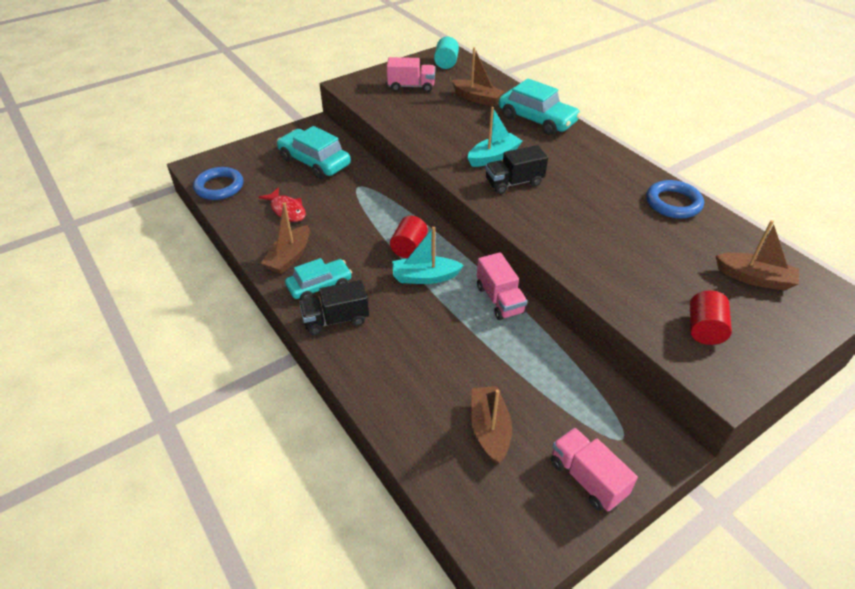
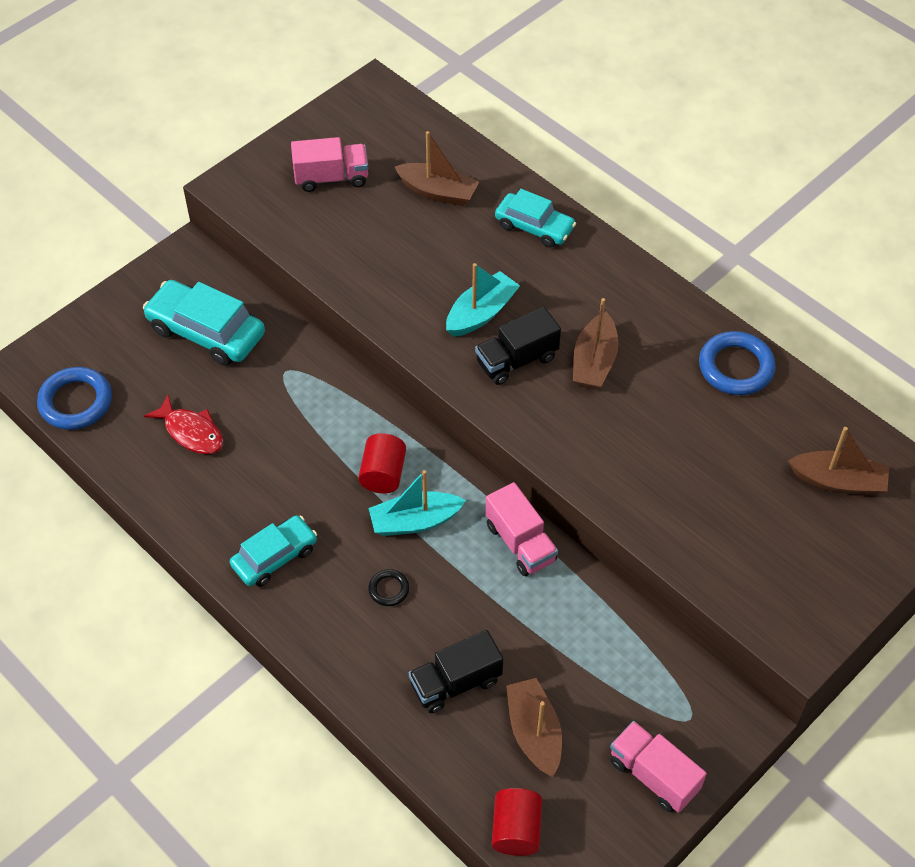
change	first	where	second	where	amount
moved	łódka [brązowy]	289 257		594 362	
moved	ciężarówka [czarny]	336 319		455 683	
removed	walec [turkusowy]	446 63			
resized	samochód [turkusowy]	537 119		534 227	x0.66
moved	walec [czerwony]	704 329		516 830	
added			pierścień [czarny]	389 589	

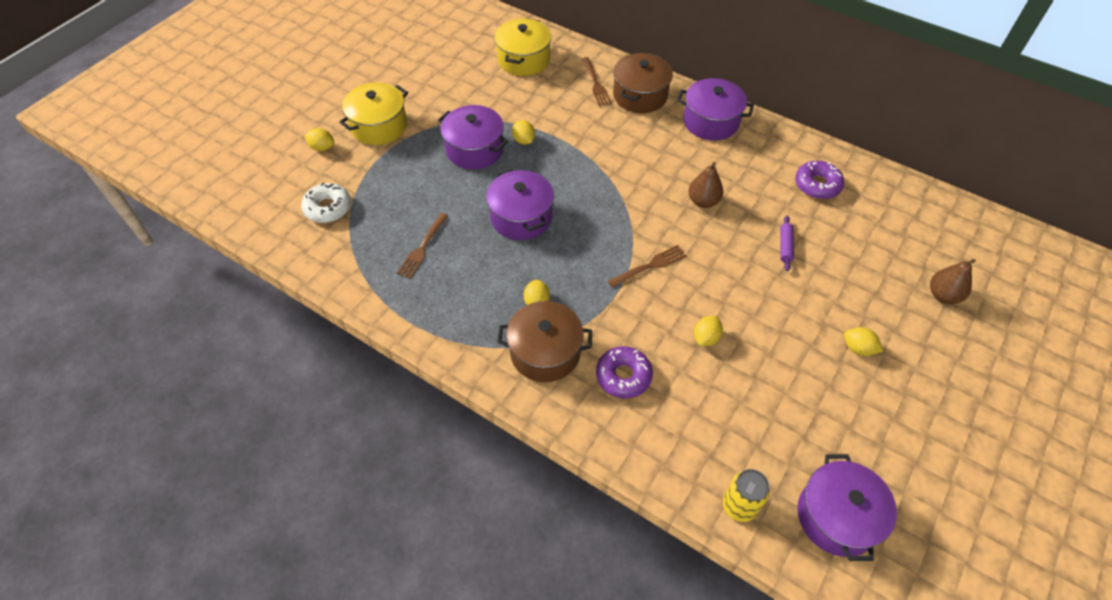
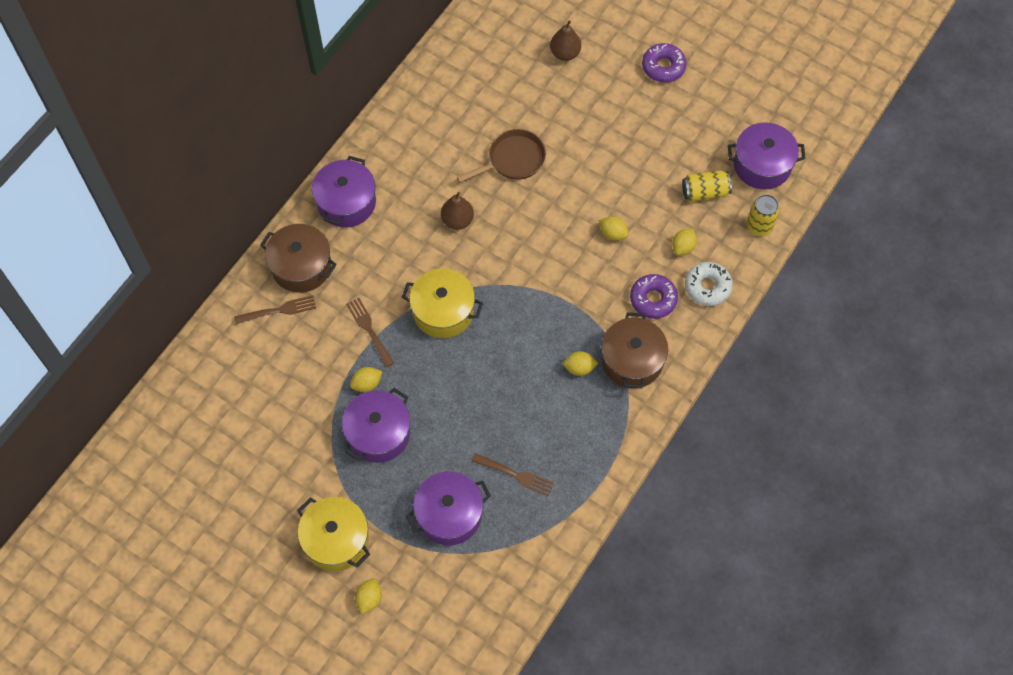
change	first	where	second	where	amount
moved	donut [biały]	328 208		707 287	
moved	garnek [fioletowy]	521 217		449 514	
moved	garnek [żółty]	523 59		443 311	
moved	widelec [brązowy]	649 266		369 330	
replaced	wałek do ciasta [fioletowy]	785 246	patelnia [brązowy]	513 160	
moved	donut [fioletowy]	817 185		663 67	
moved	cytryna [żółty]	858 348		683 247	
added			puszka [żółty]	705 192	

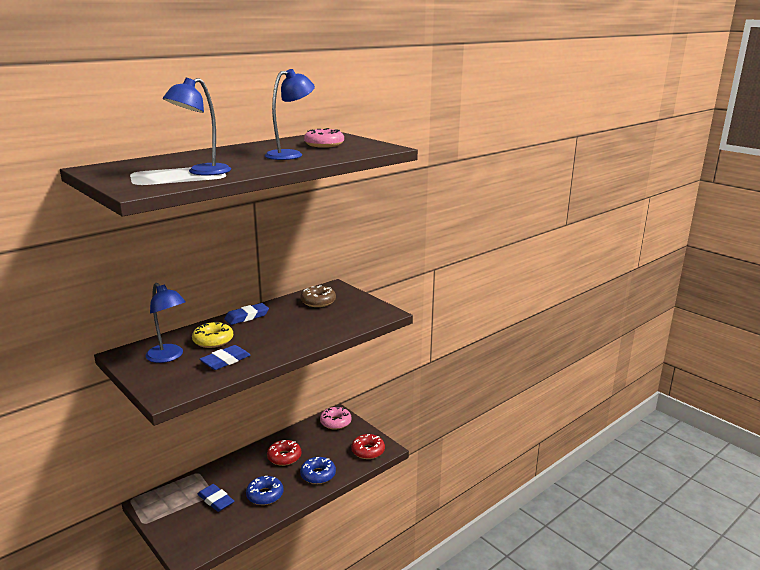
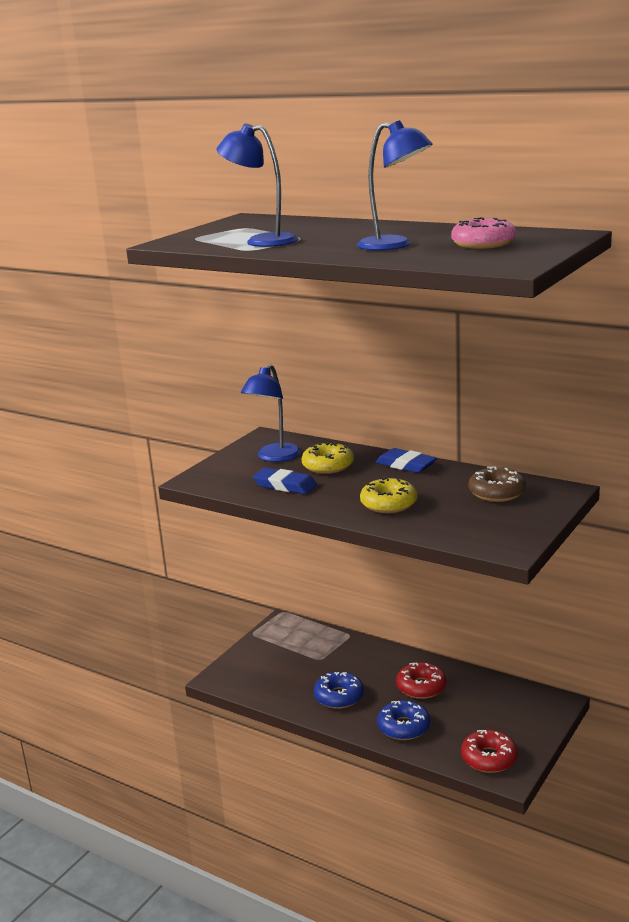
change	first	where	second	where	amount
removed	gumka do mazania [niebieski]	216 500			
removed	donut [różowy]	335 422			
added			donut [żółty]	388 504	

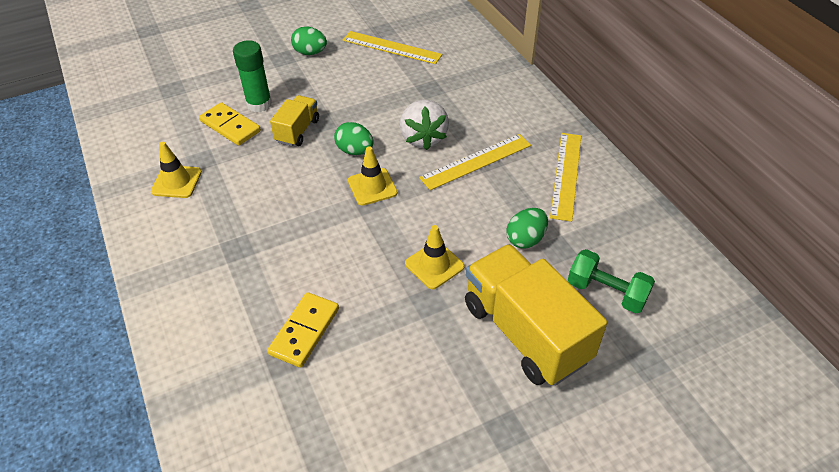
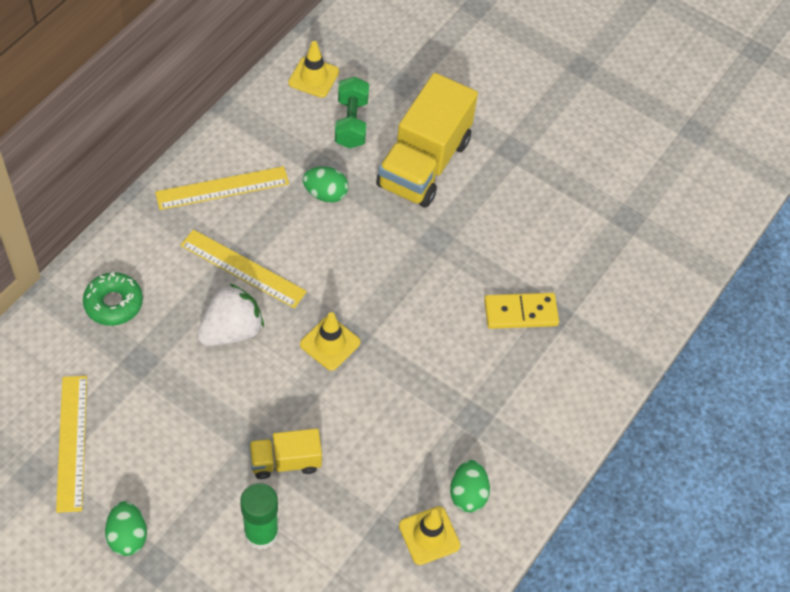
change	first	where	second	where	amount
removed	kostka domina [żółty]	230 126			
moved	jajko [zielony]	355 151		468 494	
moved	pachołek [żółty]	434 265		313 77	
added			donut [zielony]	113 303	

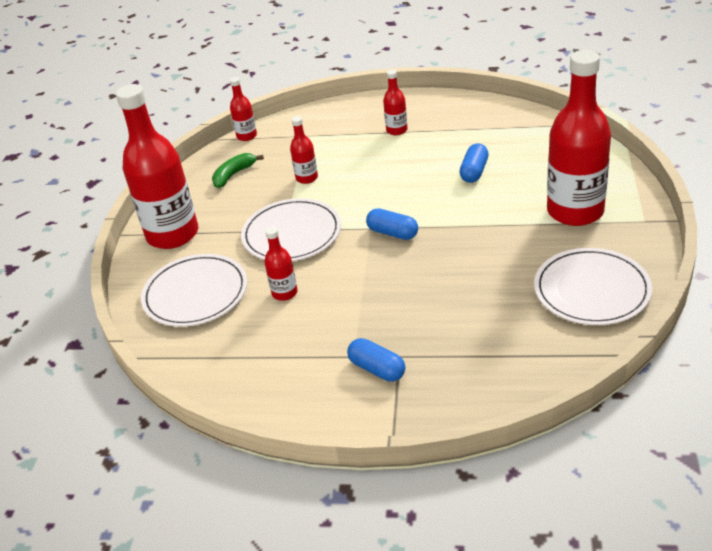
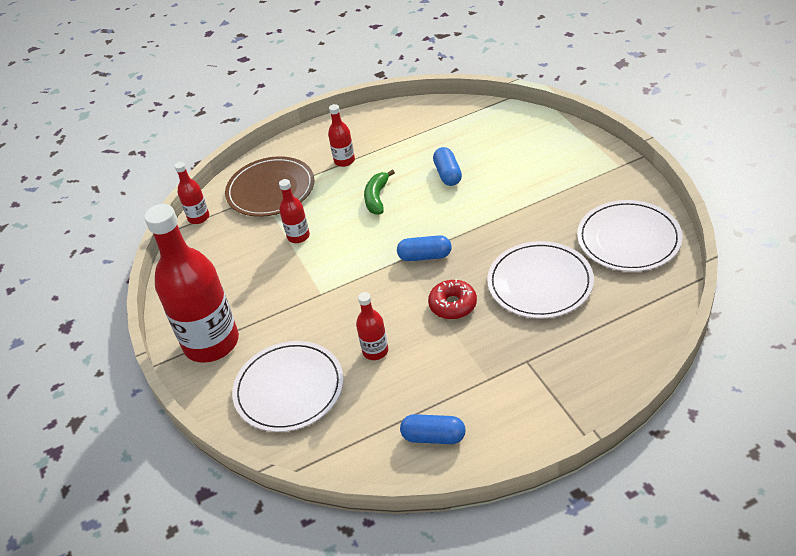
change	first	where	second	where	amount
moved	banan [zielony]	233 175		377 198	
moved	talerz [biały]	292 234		540 283	
moved	kapsułka [niebieski]	377 369		433 437	
removed	butelka [czerwony]	575 211			
added			talerz [brązowy]	270 190	
added			donut [czerwony]	453 305	

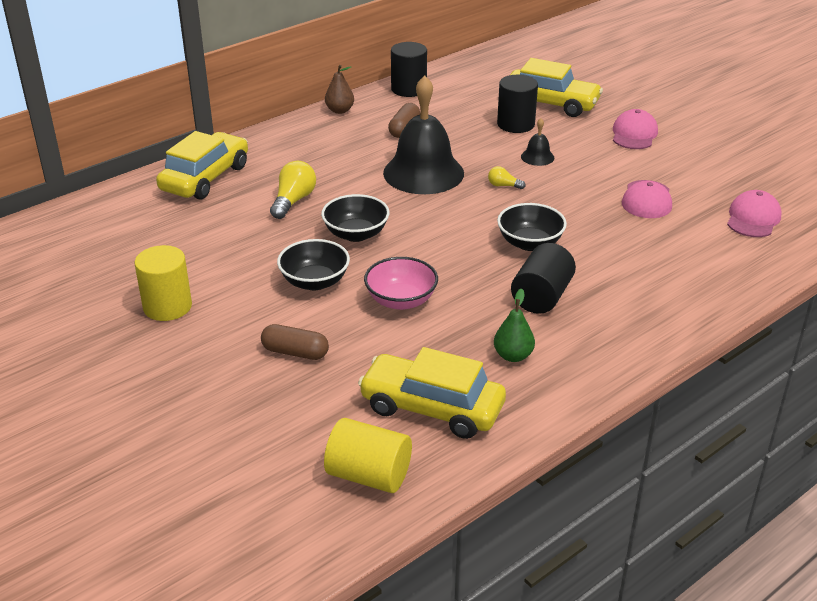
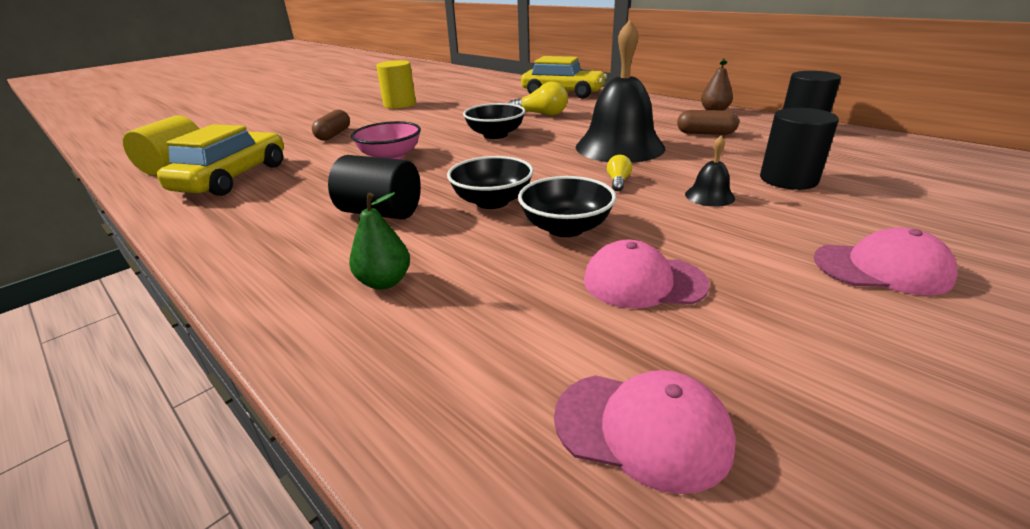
change	first	where	second	where	amount
moved	miska [czarny]	315 281		566 228	
moved	gruszka [zielony]	513 356		384 282	
removed	samochód [żółty]	550 103			

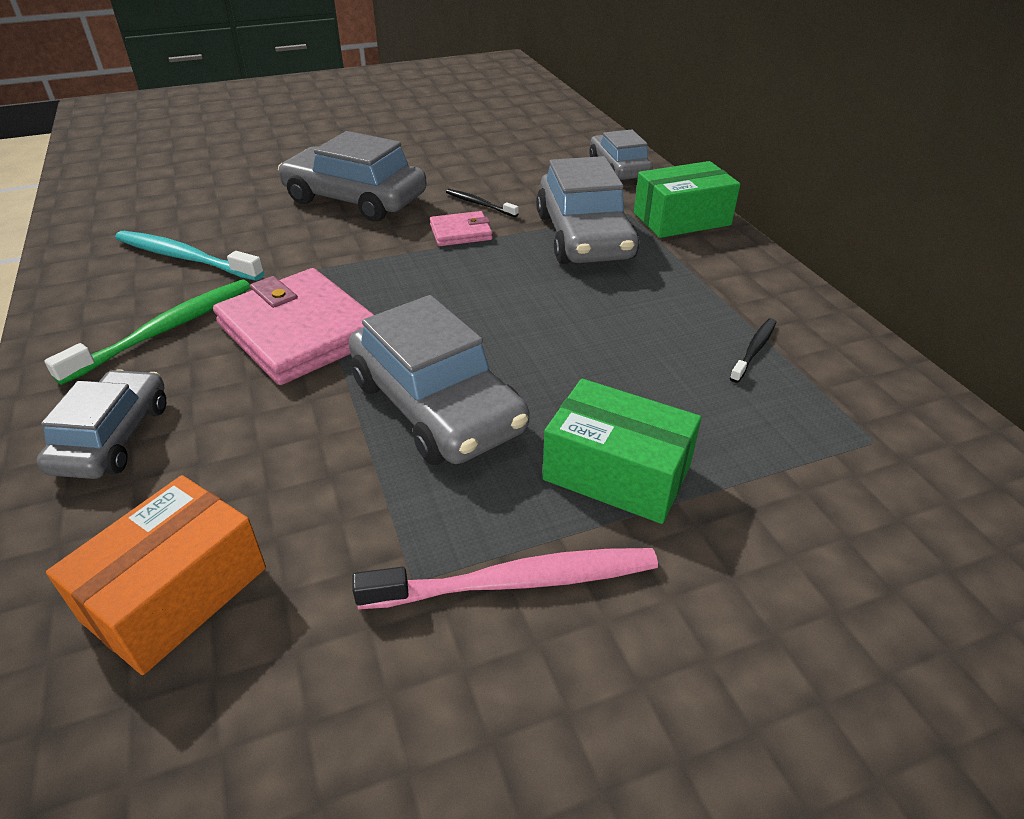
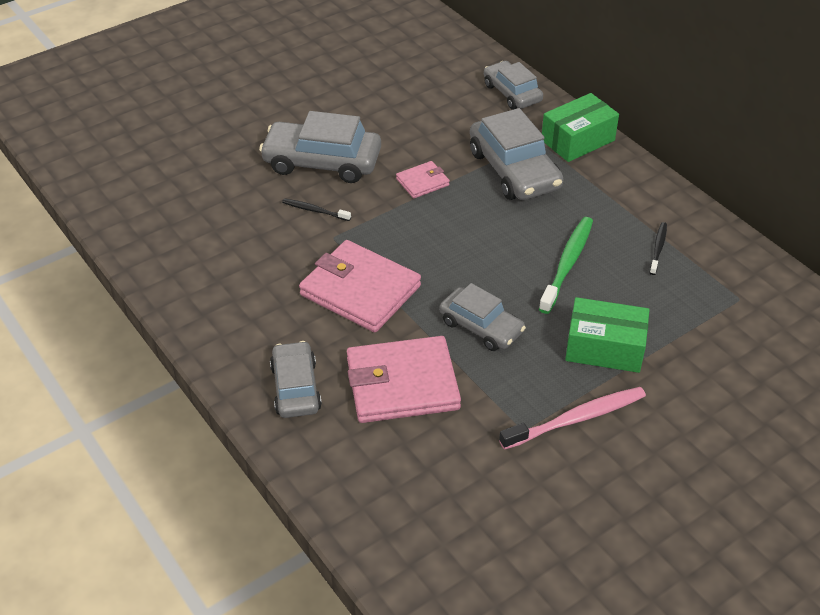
change	first	where	second	where	amount
moved	szczoteczka do zębów [zielony]	165 330		567 264	
removed	pudełko [pomarańczowy]	176 593			
removed	szczoteczka do zębów [turkusowy]	185 258			
resized	samochód [szary]	437 406		481 326	x0.64
moved	szczoteczka do zębów [czarny]	479 204		314 210	
added			portfel [różowy]	402 384	

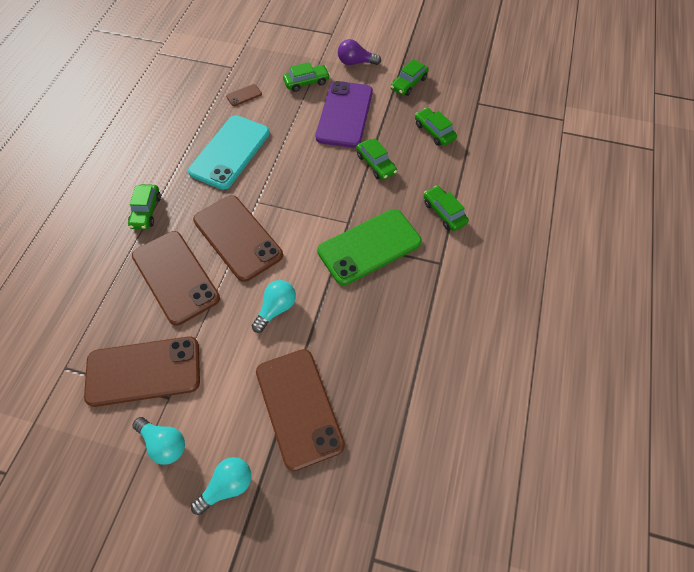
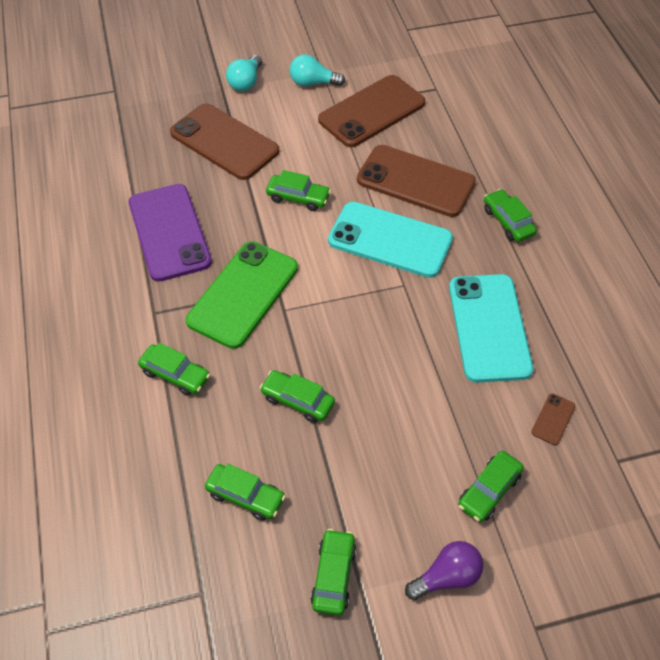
change	first	where	second	where	amount
recoloured	telefon [brązowy]	238 237	telefon [turkusowy]	390 240	
replaced	żarówka [turkusowy]	276 309	samochód [zielony]	298 198	
moved	telefon [fioletowy]	344 114		169 232	

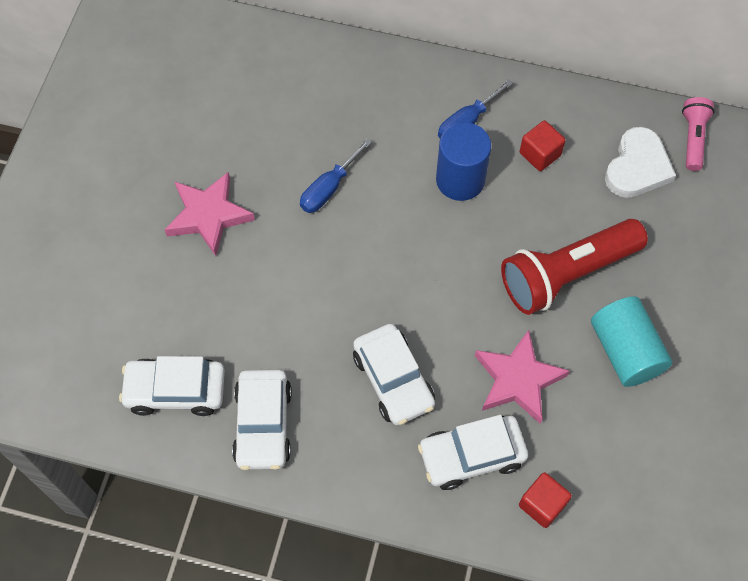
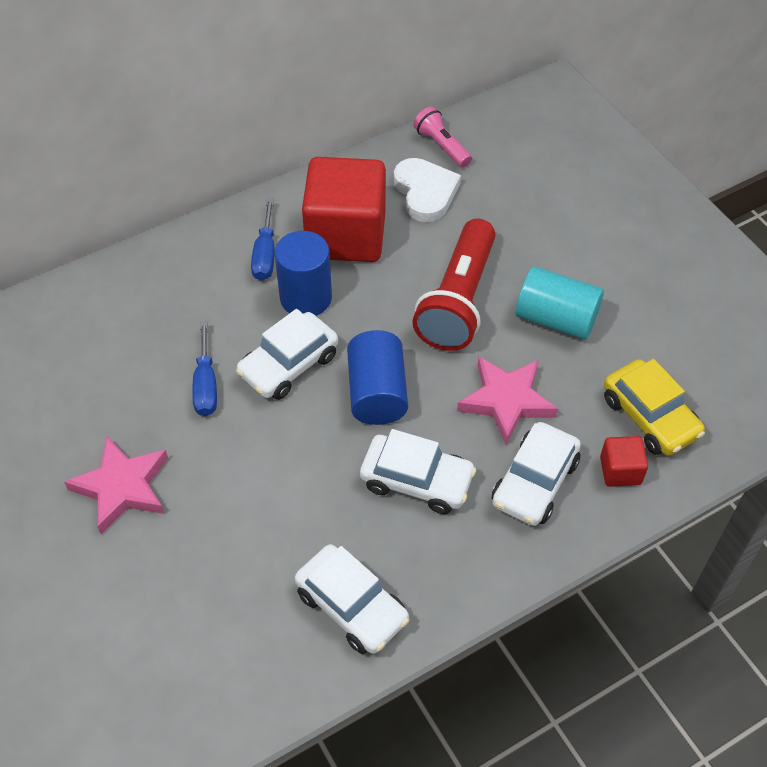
change	first	where	second	where	amount
moved	samochód [biały]	175 391		289 365	
resized	sześcian [czerwony]	540 154		346 235	x2.29
added			walec [niebieski]	377 393	
added			samochód [żółty]	650 416	

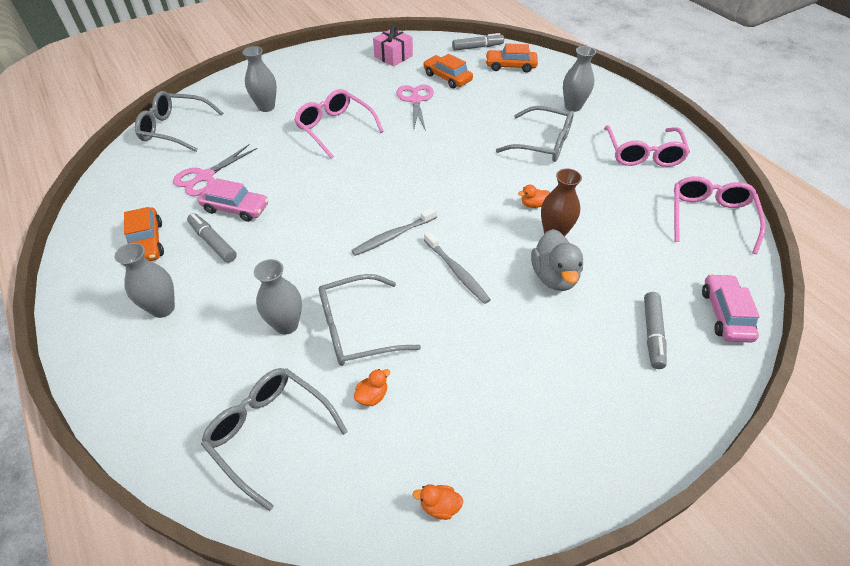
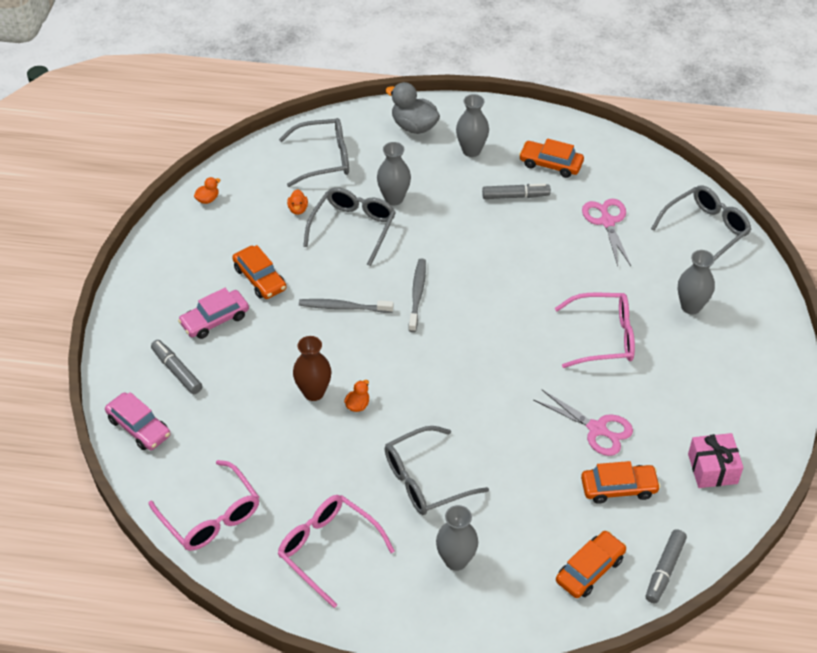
change	first	where	second	where	amount
moved	samochód [różowy]	235 208		215 320	
moved	kaczka [szary]	554 276		414 126	
added			samochód [pomarańczowy]	260 278	

